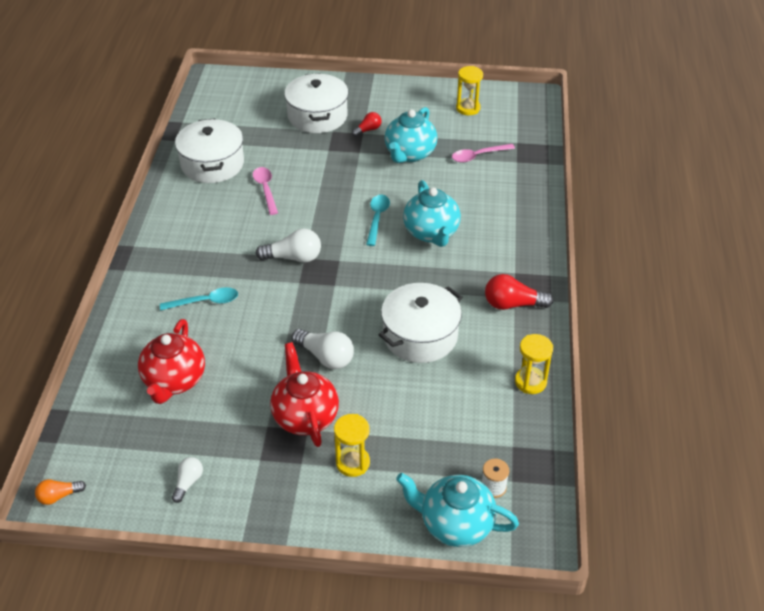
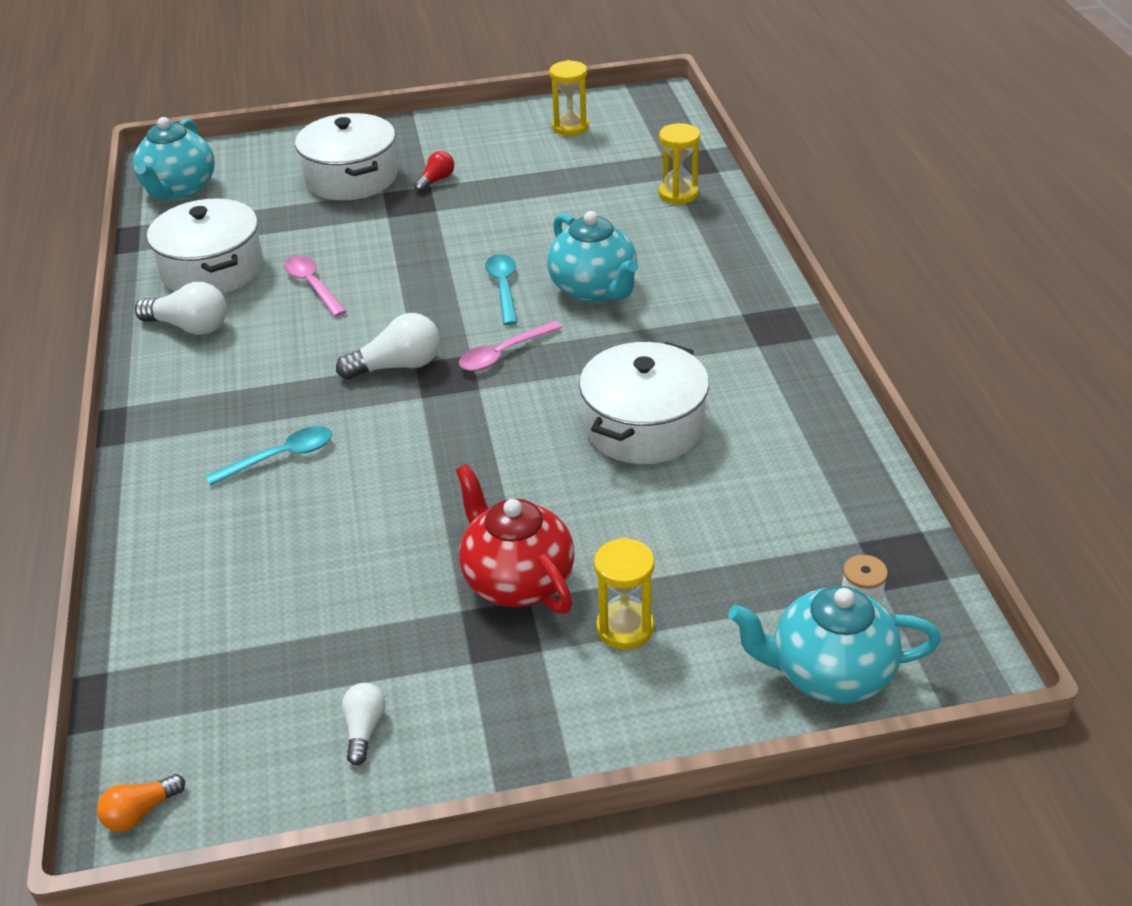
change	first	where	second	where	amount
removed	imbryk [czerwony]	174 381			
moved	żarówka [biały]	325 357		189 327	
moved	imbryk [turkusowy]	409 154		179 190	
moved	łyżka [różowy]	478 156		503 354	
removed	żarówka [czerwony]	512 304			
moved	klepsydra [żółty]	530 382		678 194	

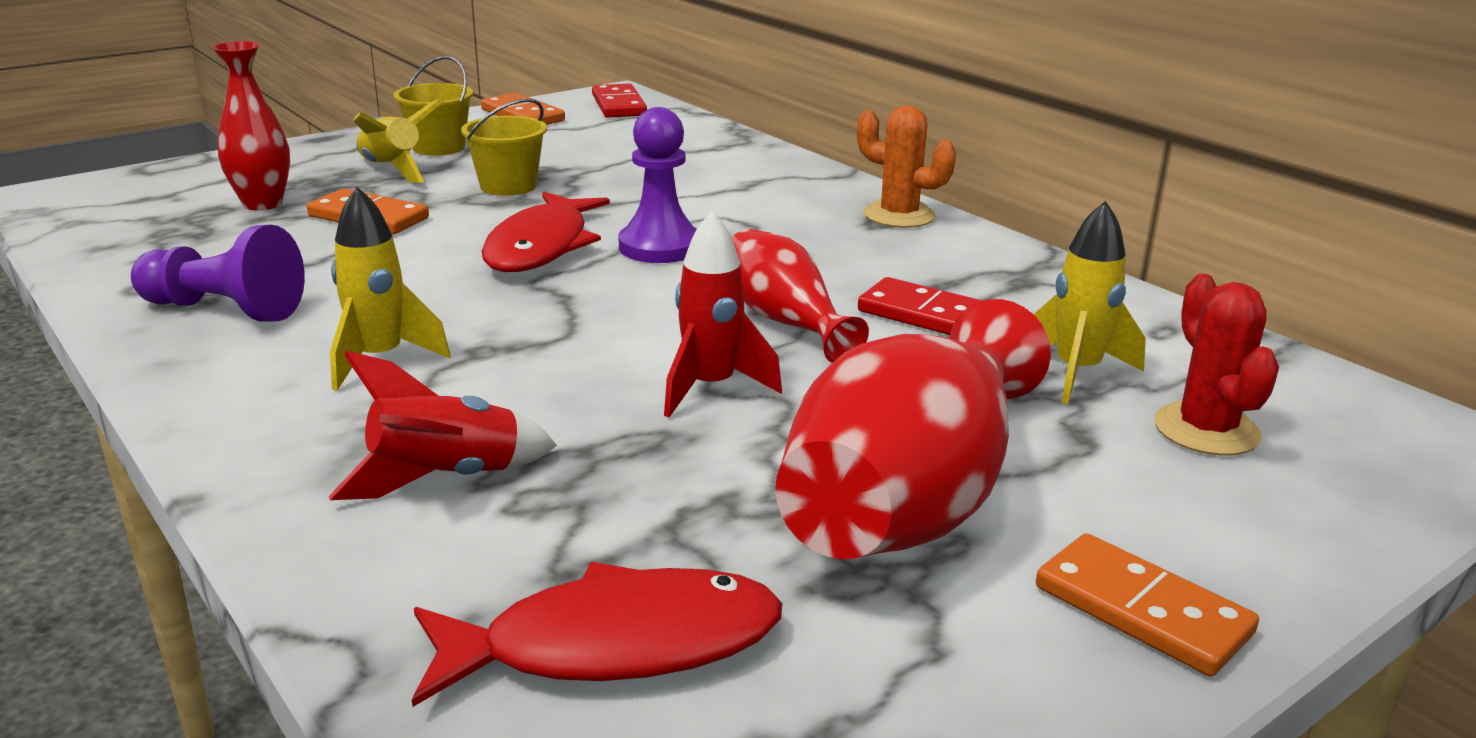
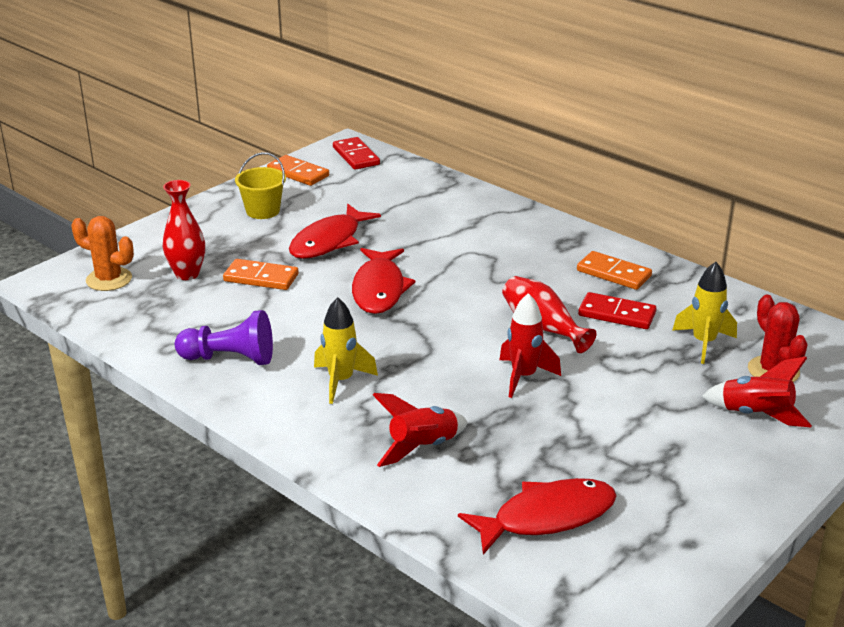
change	first	where	second	where	amount
removed	rakieta [żółty]	392 170			
replaced	wiadro [żółty]	508 186	ryba [czerwony]	329 241	
removed	pionek [fioletowy]	660 247			
removed	wazon [czerwony]	911 498			
moved	kaktus [pomarańczowy]	899 215		109 279	
moved	kostka domina [pomarańczowy]	1142 610		614 273	
added			rakieta [czerwony]	756 415	

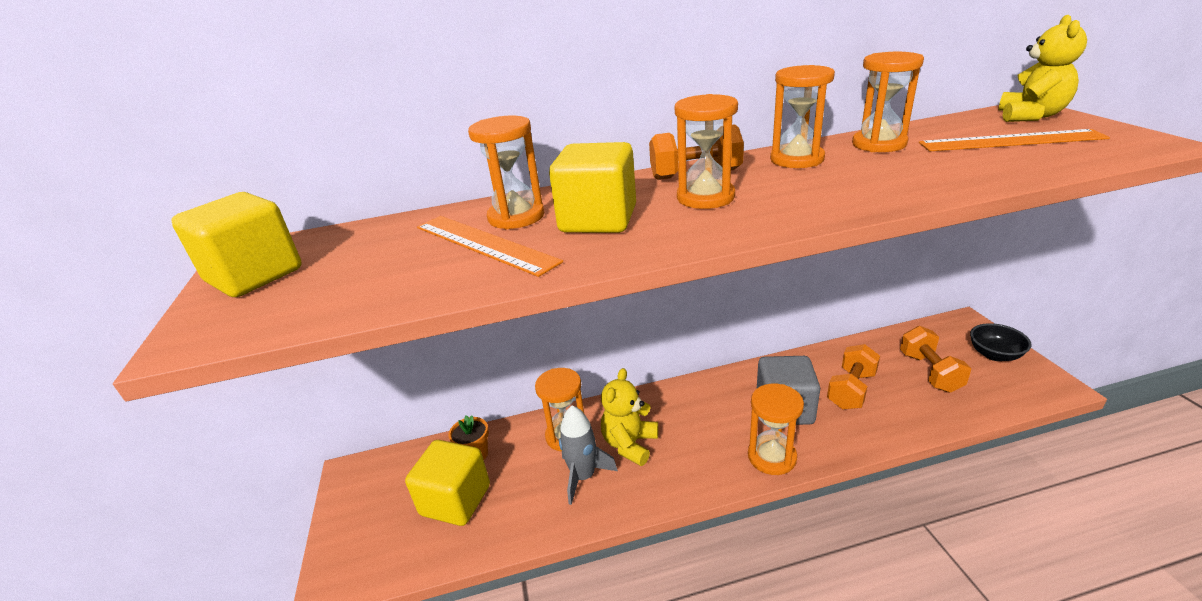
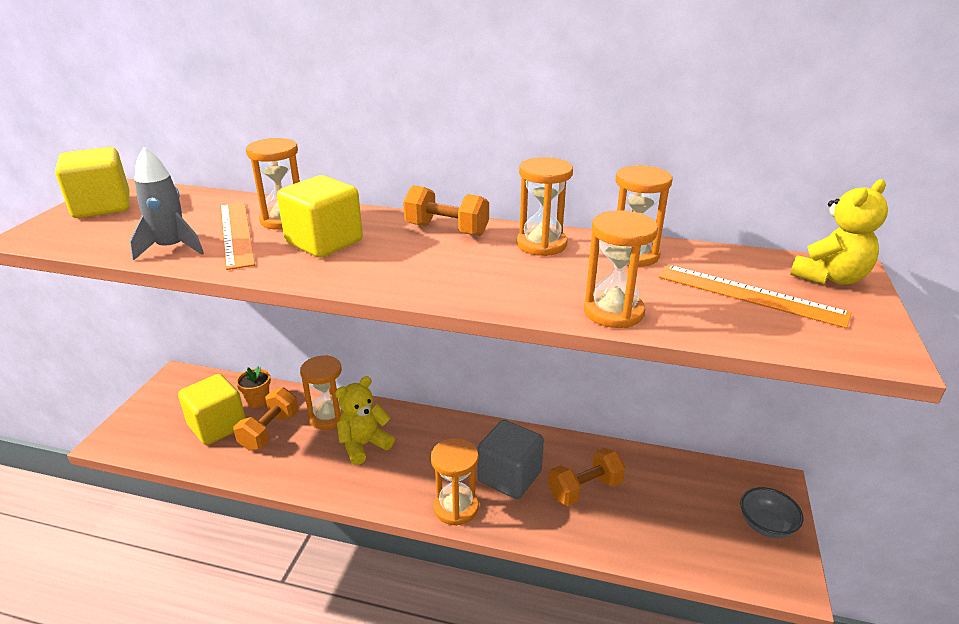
change	first	where	second	where	amount
moved	rakieta [szary]	583 476		172 248	
moved	klepsydra [pomarańczowy]	705 197		613 312	
moved	hantel [pomarańczowy]	929 372		270 431	
recoloured	miska [czarny]	994 354	miska [szary]	766 525	

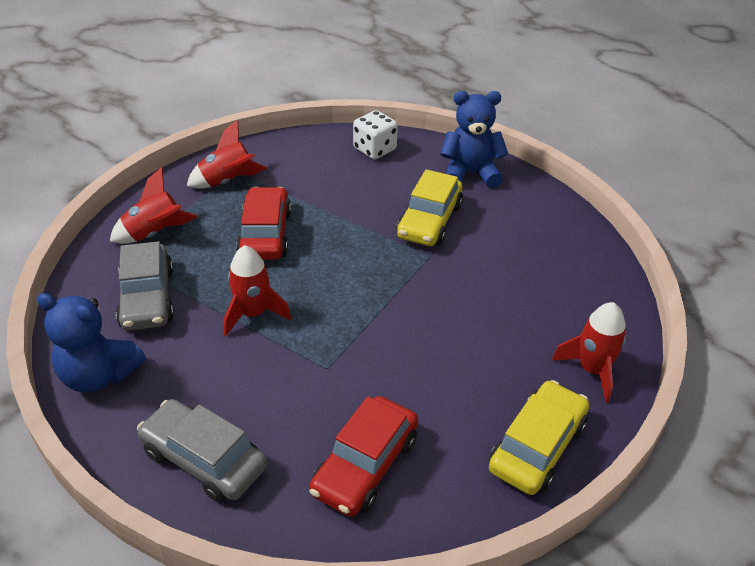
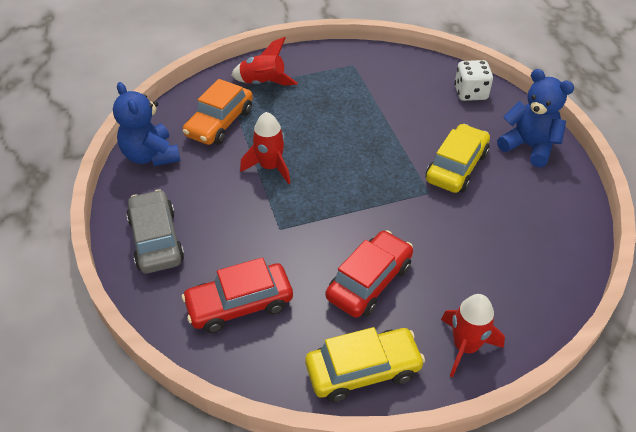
change	first	where	second	where	amount
recoloured	samochód [szary]	147 298	samochód [pomarańczowy]	220 123	
removed	rakieta [czerwony]	228 181			
moved	samochód [czerwony]	265 234		369 281	
turned	samochód [żółty]	429 221		456 167	150 degrees clockwise

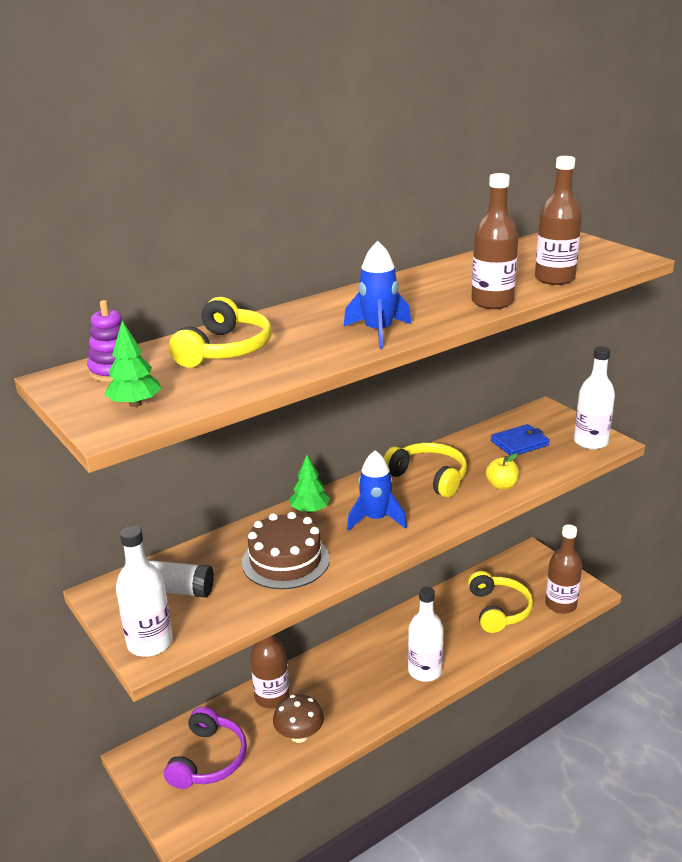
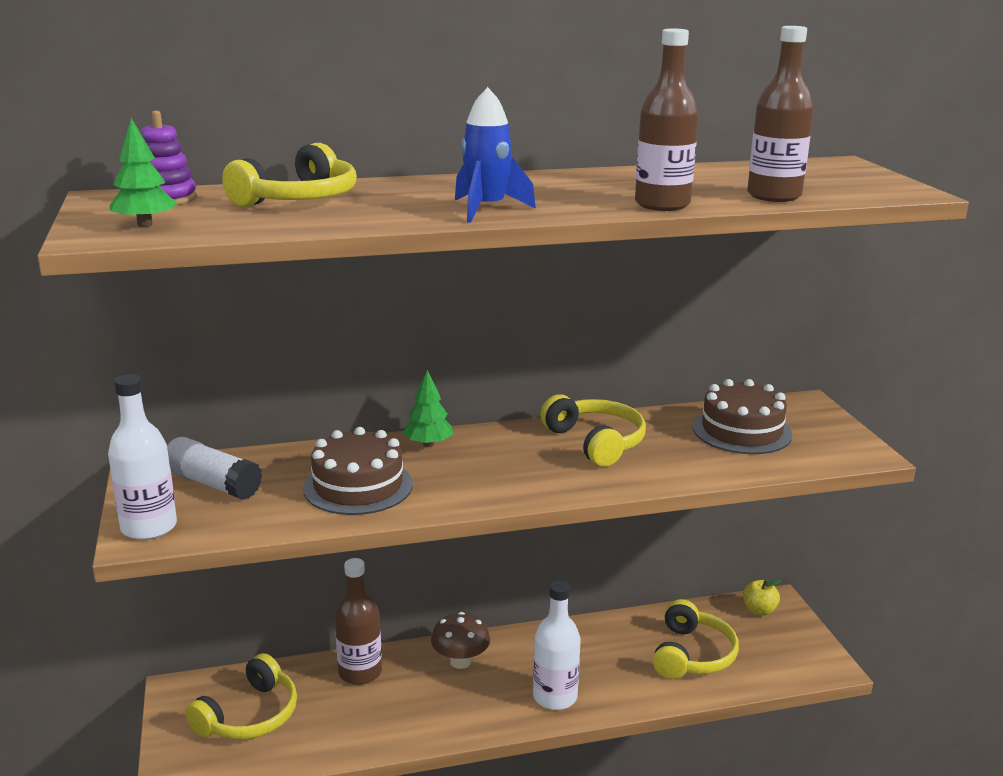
change	first	where	second	where	amount
recoloured	słuchawki [fioletowy]	208 759	słuchawki [żółty]	249 715	
moved	grzyb [brązowy]	299 735		460 661	
removed	rakieta [niebieski]	376 519			
moved	jabłko [żółty]	501 485		759 610	
replaced	portfel [niebieski]	519 443	tort [brązowy]	742 431	
removed	butelka [brązowy]	560 605			
removed	butelka [biały]	590 442			

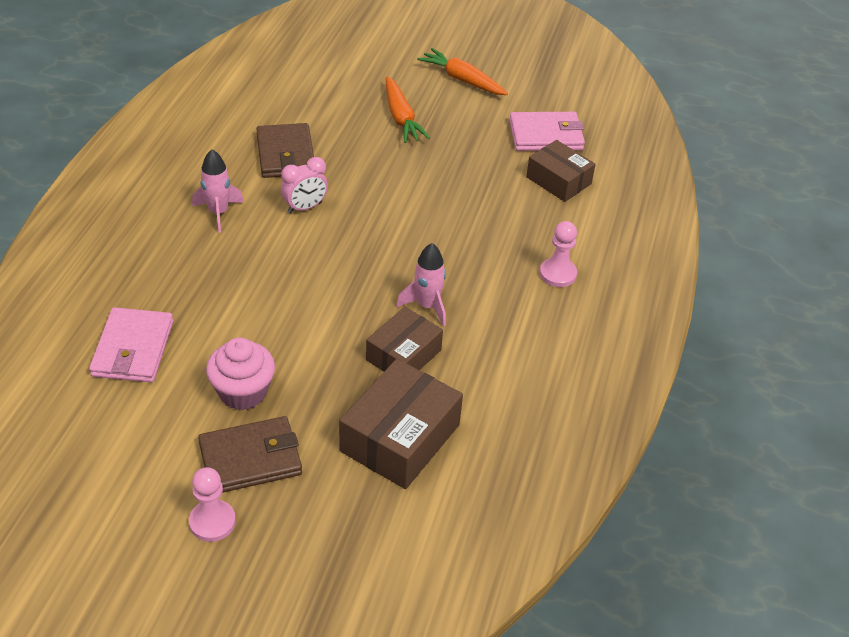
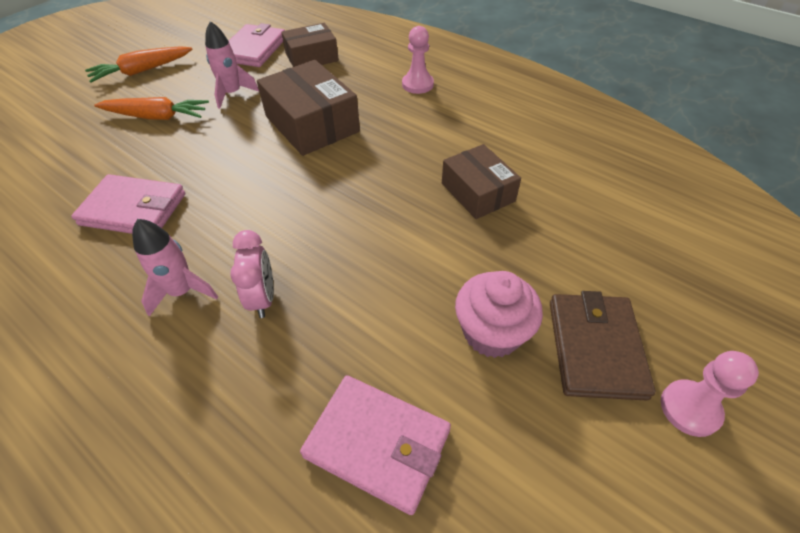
change	first	where	second	where	amount
recoloured	portfel [brązowy]	285 154	portfel [różowy]	134 209	
moved	budzik [różowy]	305 207		263 298	
moved	pudełko [brązowy]	400 438		312 124	
moved	rakieta [różowy]	427 306		232 94	

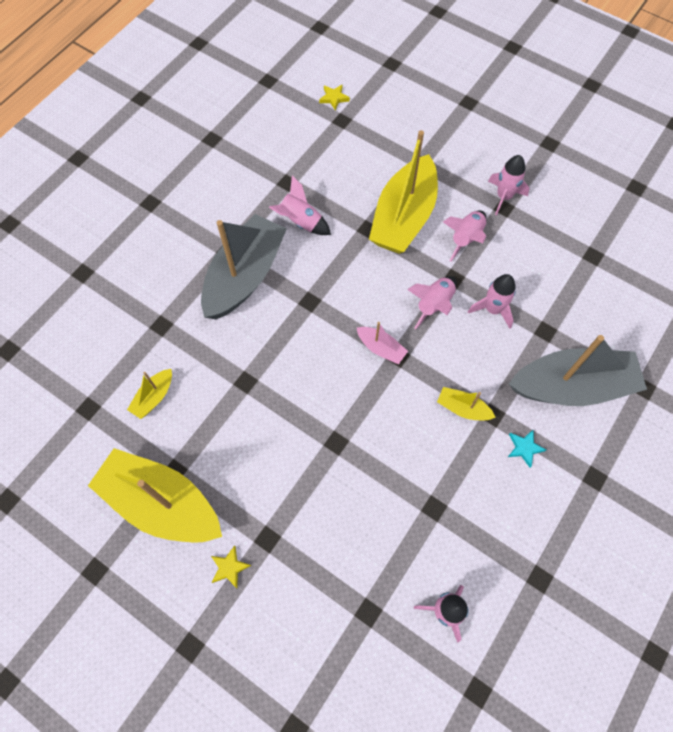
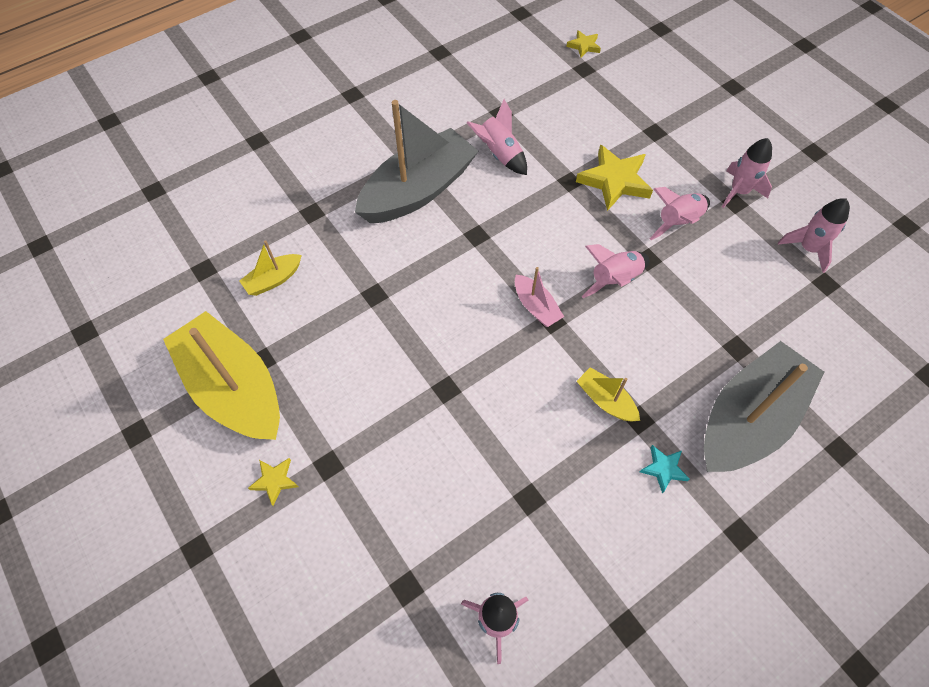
change	first	where	second	where	amount
replaced	łódka [żółty]	403 217	gwiazda [żółty]	614 181	
moved	rakieta [różowy]	493 309		808 248	
turned	łódka [szary]	572 386		748 419	60 degrees counterclockwise

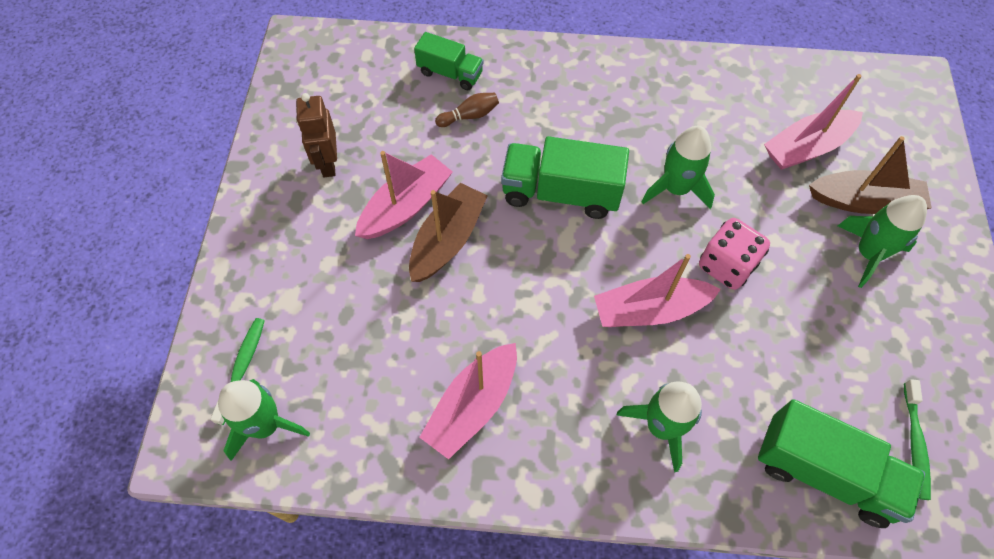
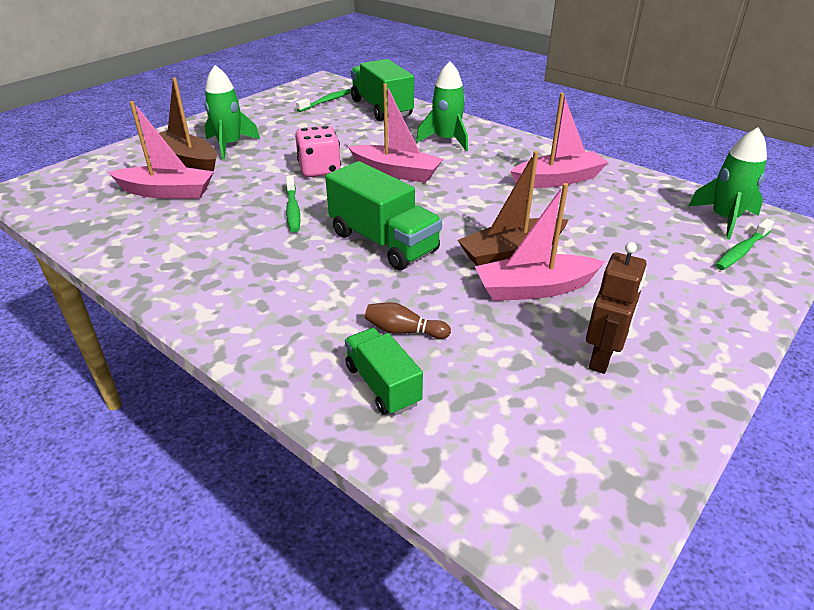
change	first	where	second	where	amount
replaced	rakieta [zielony]	676 189	szczoteczka do zębów [zielony]	293 210	

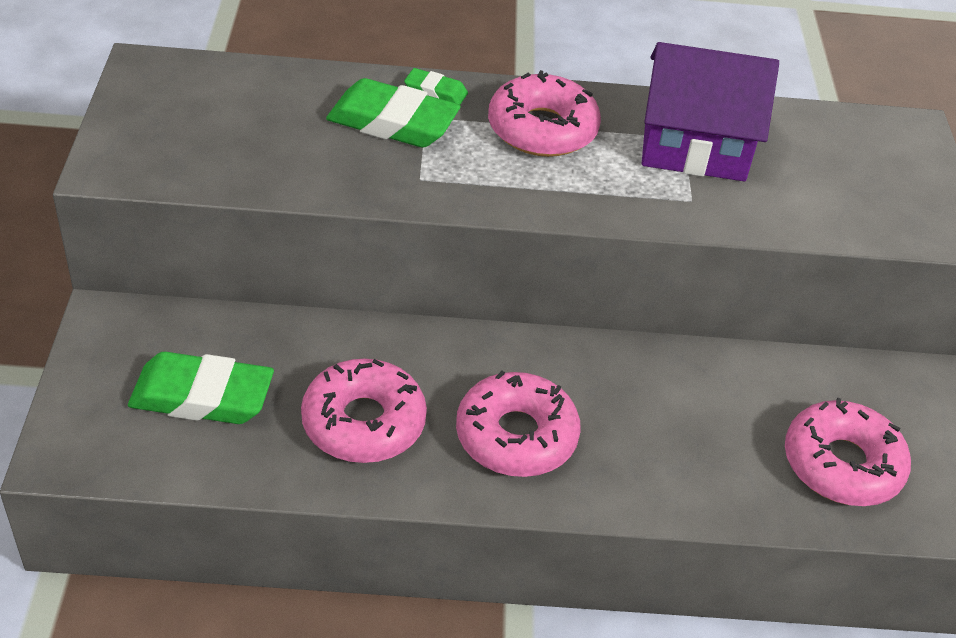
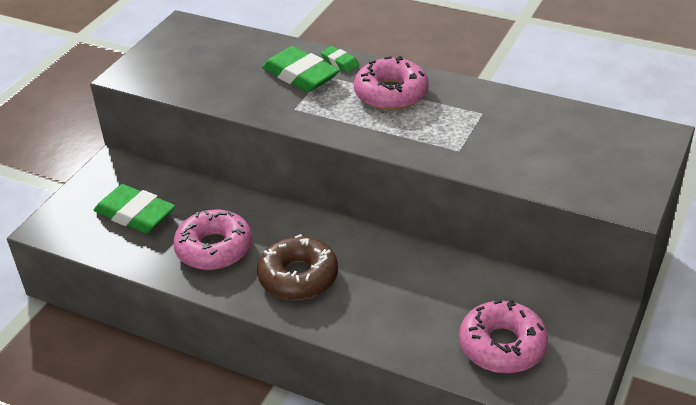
change	first	where	second	where	amount
recoloured	donut [różowy]	516 436	donut [brązowy]	298 277	
removed	domek [fioletowy]	694 146			

